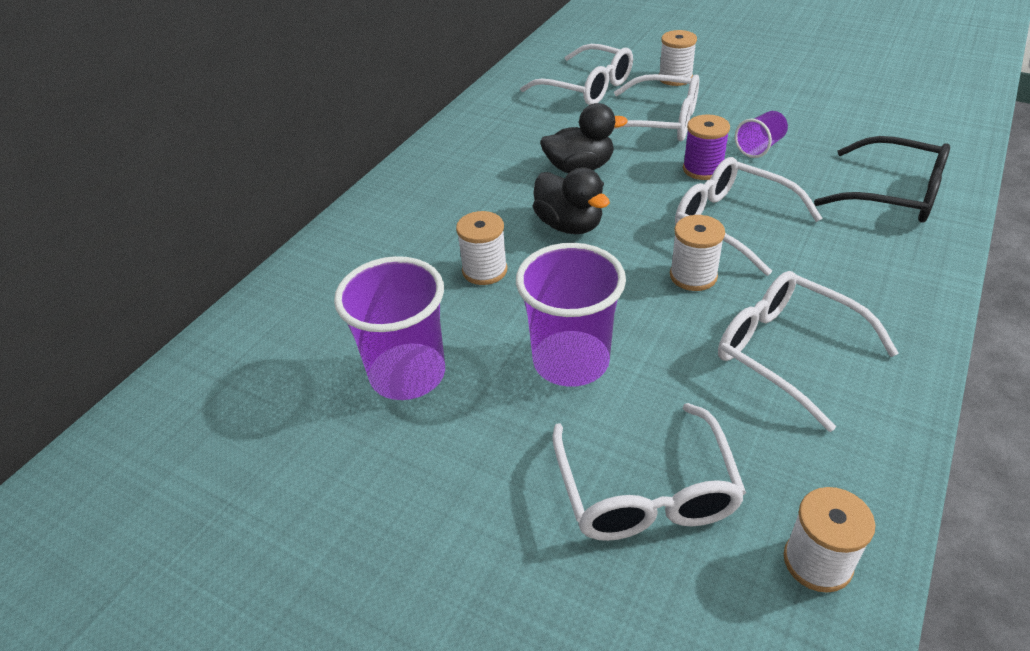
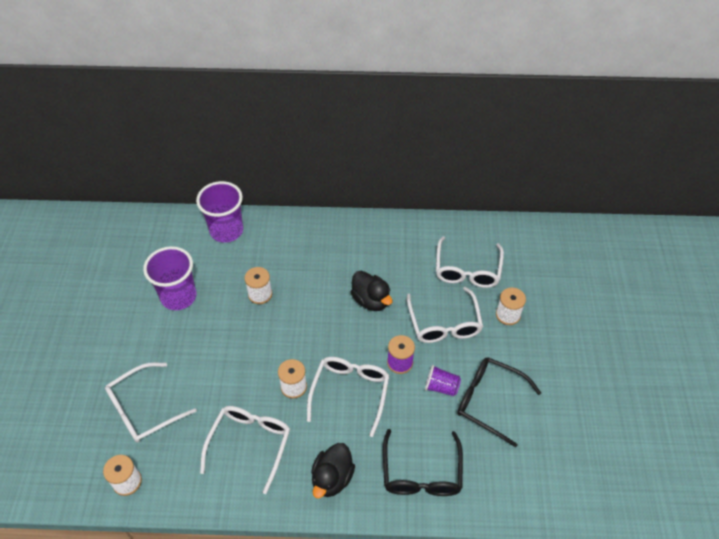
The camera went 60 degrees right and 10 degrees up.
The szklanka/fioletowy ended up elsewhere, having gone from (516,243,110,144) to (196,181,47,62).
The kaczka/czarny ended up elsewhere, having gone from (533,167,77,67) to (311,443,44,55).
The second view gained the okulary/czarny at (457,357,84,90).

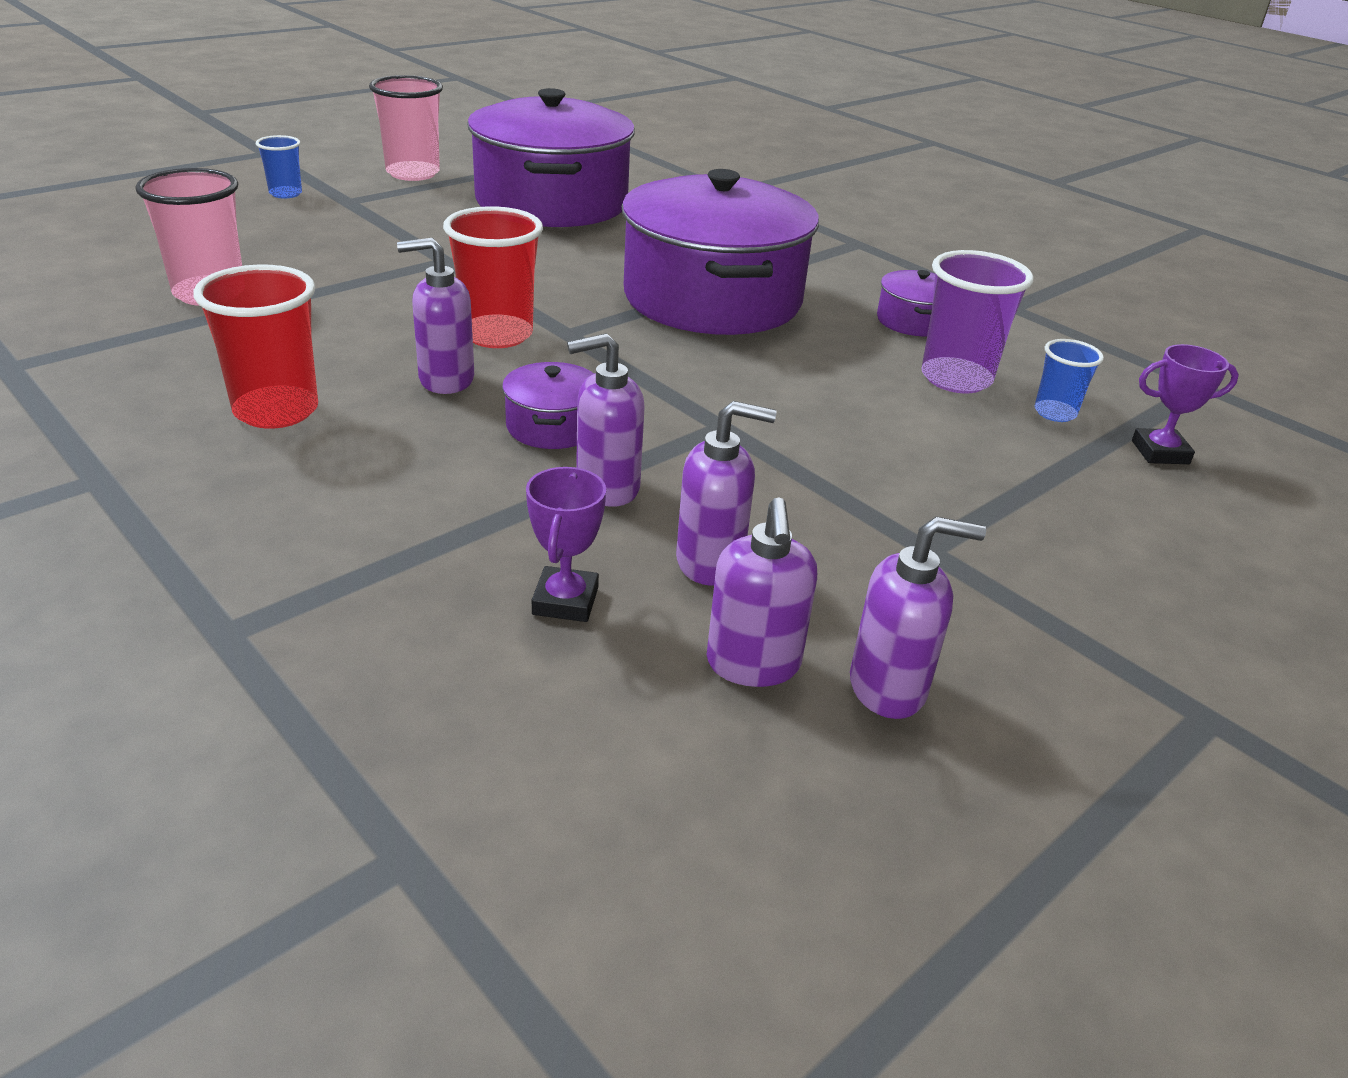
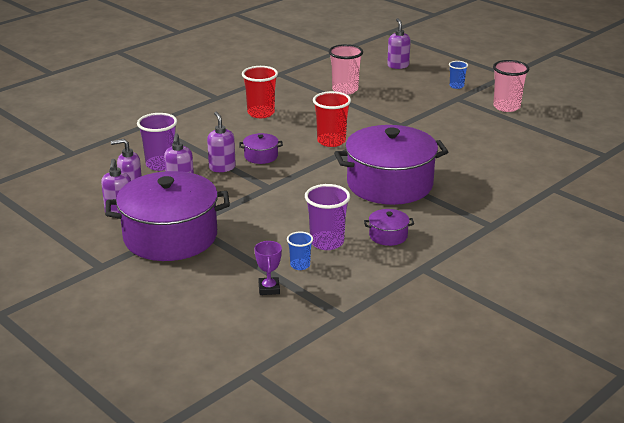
The camera went 90 degrees right and 5 degrees down.
The garnek/fioletowy ended up elsewhere, having gone from (467,88,168,139) to (105,171,125,90).
Where the puchar/fioletowy stood at (526,467,80,155), the szklanka/fioletowy came to stand at (137,113,40,58).
The dozownik mydła/fioletowy ended up elsewhere, having gone from (397,238,77,156) to (387,18,24,51).

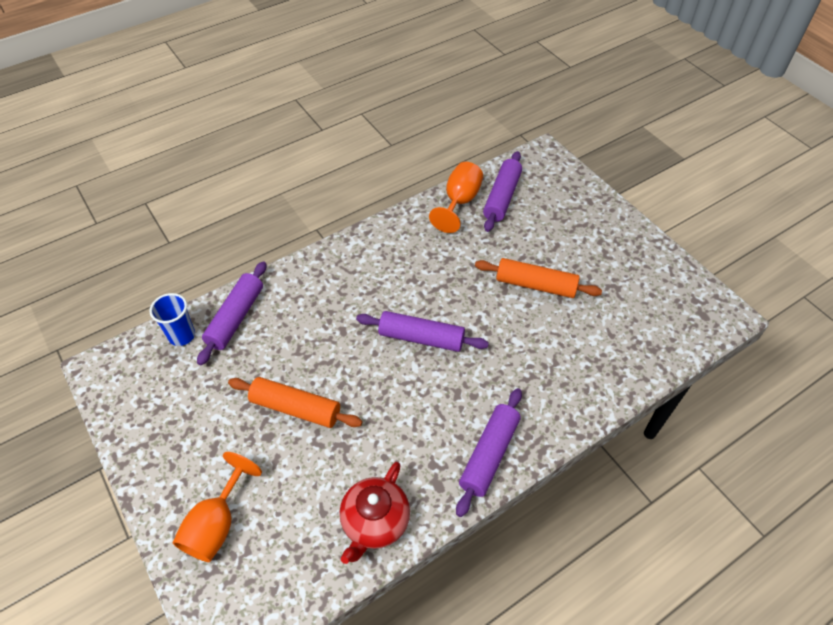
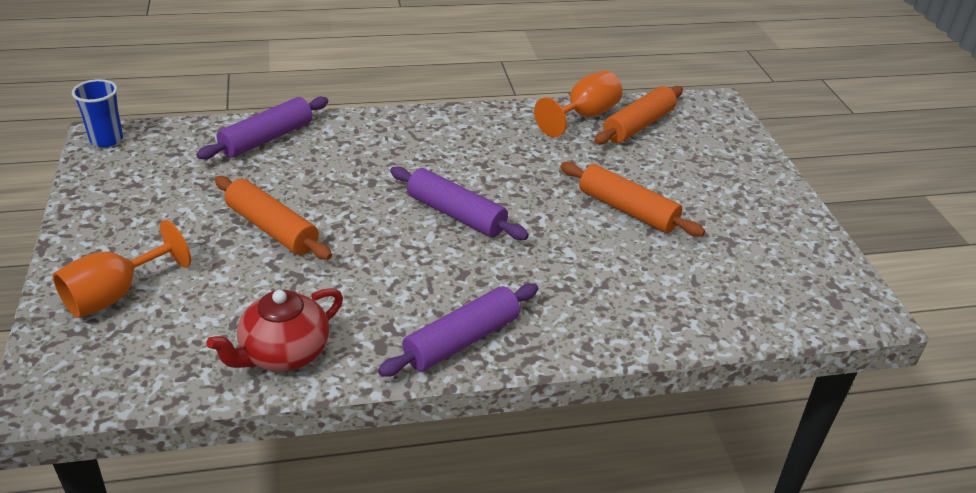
The camera went 20 degrees right and 15 degrees down.
The szklanka/niebieski ended up elsewhere, having gone from (149,293,46,53) to (72,79,51,68).
What was the wałek do ciasta/fioletowy at (483,151,39,81) turned into the wałek do ciasta/pomarańczowy at (594,86,89,59).

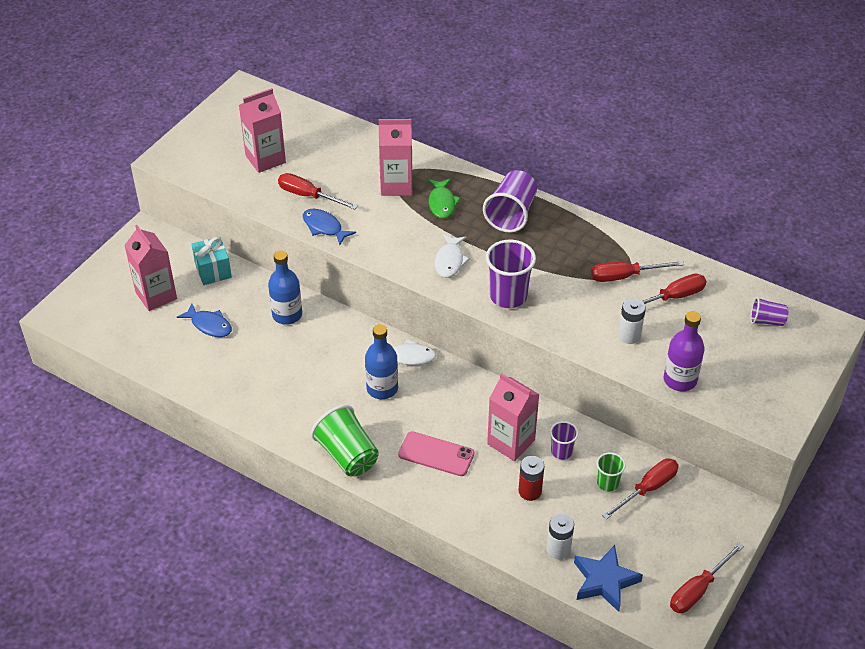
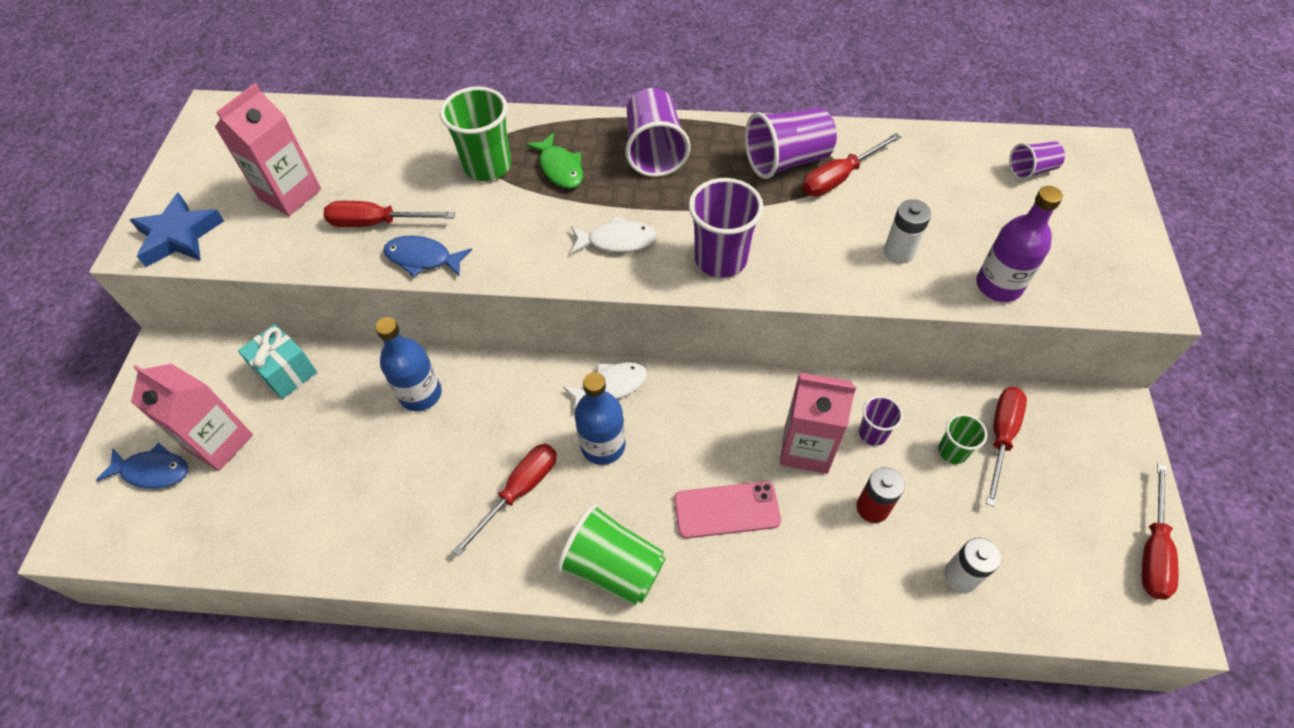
The camera went 25 degrees left and 10 degrees up.
The ryba/niebieski ended up elsewhere, having gone from (177,304,55,33) to (96,443,92,45).
The gwiazda/niebieski ended up elsewhere, having gone from (574,545,69,67) to (130,192,94,75).
Where the karton mleka/różowy stood at (379,119,33,77), the szklanka/zielony came to stand at (440,86,71,95).
The śrubokręt/czerwony ended up elsewhere, having gone from (621,274,85,36) to (452,444,105,113).
The ryba/biały at (435,234,35,44) ended up facing another way, 75 degrees counterclockwise from before.
The second view gained the szklanka/fioletowy at (745,108,92,71).

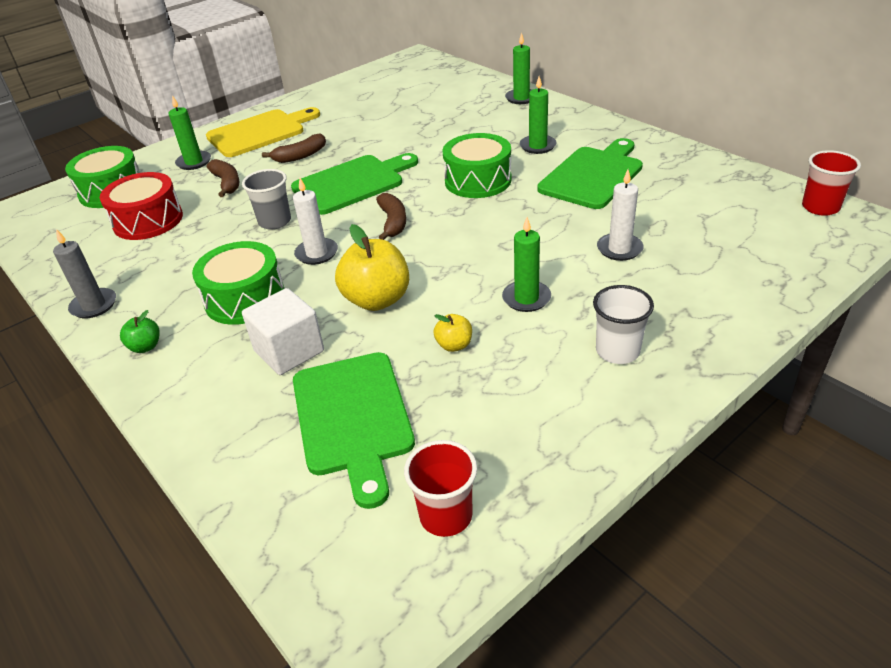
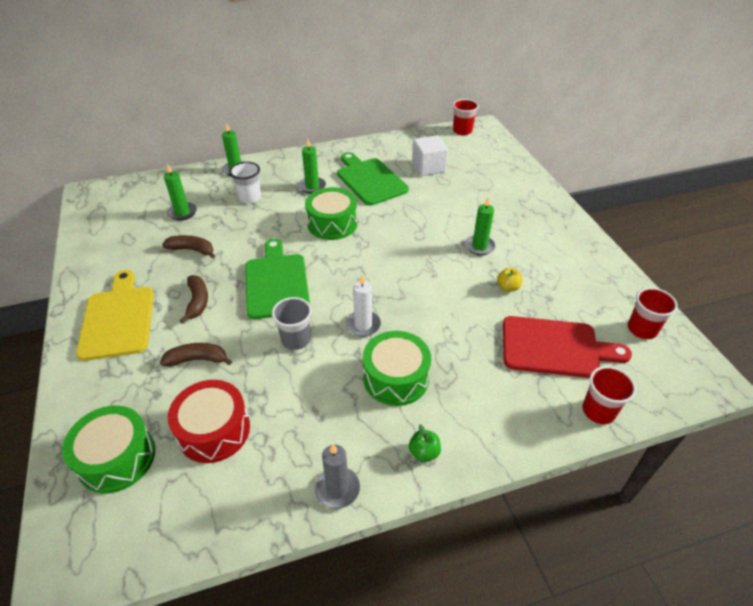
The camera went 70 degrees left and 5 degrees up.
The banan/brązowy ended up elsewhere, having gone from (376,193,30,47) to (162,235,53,23).
The świeca/zielony ended up elsewhere, having gone from (168,95,43,75) to (164,165,33,56).
The szklanka/biały ended up elsewhere, having gone from (593,285,61,79) to (229,162,32,41).
The sześcian/biały ended up elsewhere, having gone from (242,288,82,87) to (412,135,36,41).
What was the deska do krojenia/zielony at (293,352,122,157) turned into the deska do krojenia/czerwony at (503,316,129,62).
The second view gained the szklanka/czerwony at (583,366,53,58).
The second view lost the jabłko/żółty at (335,224,74,87).
The second view lost the świeca/biały at (597,170,47,91).

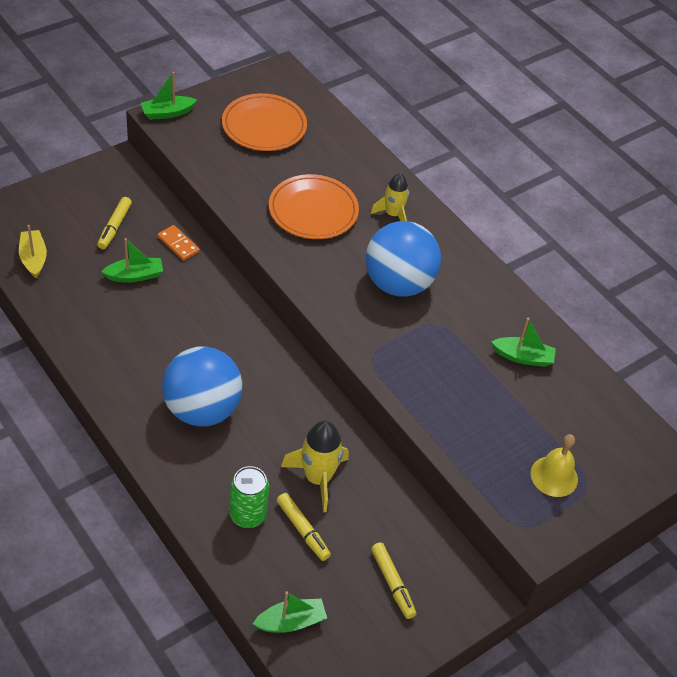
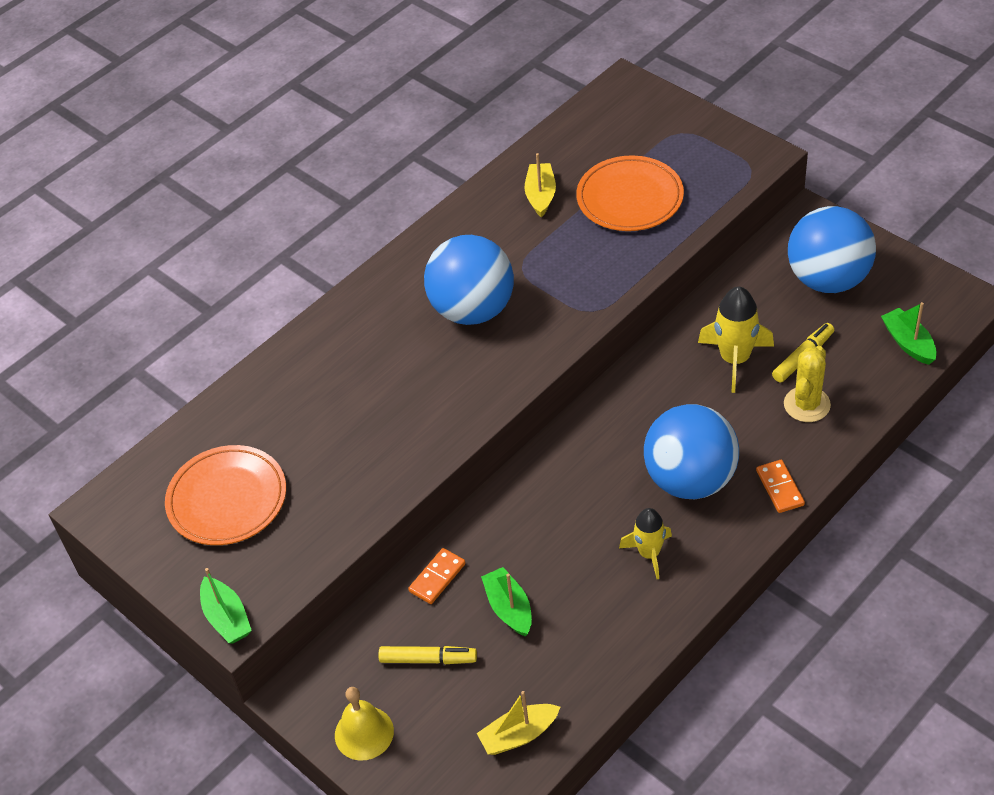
The camera went 90 degrees left and 0 degrees up.
The dzwonek/żółty ended up elsewhere, having gone from (531,434,47,63) to (335,687,59,74).
What was the łódka/zielony at (491,318,65,49) turned into the łódka/żółty at (524,153,32,64).
The talerz/pomarańczowy ended up elsewhere, having gone from (269,174,90,65) to (576,155,108,76).
The rakieta/żółty ended up elsewhere, having gone from (371,173,38,48) to (619,508,53,71).
The second view gained the kostka domina/pomarańczowy at (756,460,49,53).
Where the puszka/zielony stood at (229,466,40,62), the kaktus/żółty came to stand at (784,346,47,76).
Where the flamaster/żółty stood at (371,542,45,77), the piłka/niebieski came to stand at (788,206,88,87).

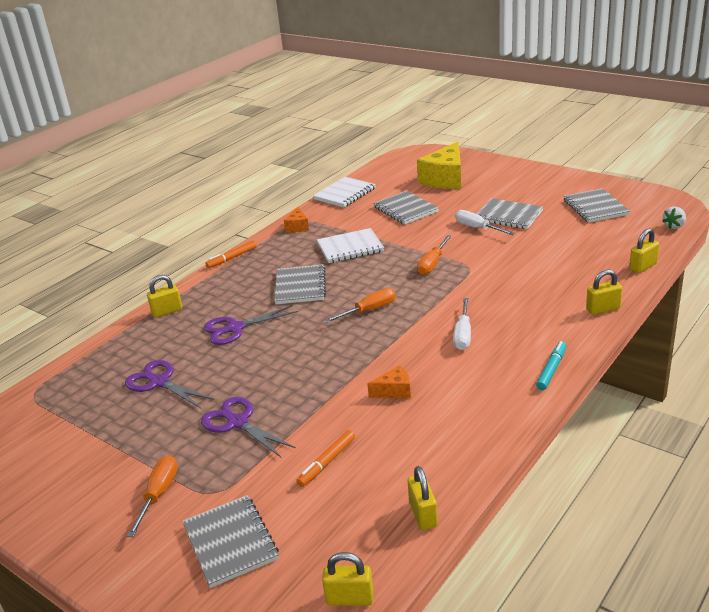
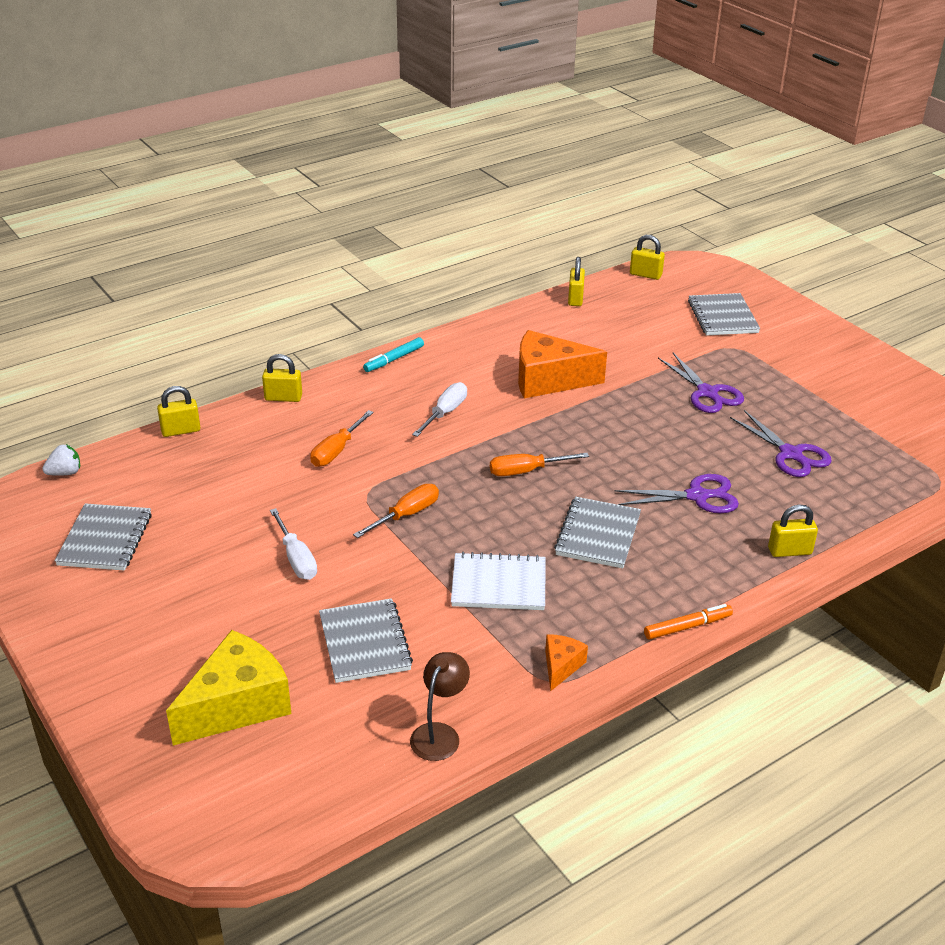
The camera went 165 degrees left and 5 degrees up.
The śrubokręt/pomarańczowy ended up elsewhere, having gone from (127,455,51,82) to (310,410,64,57).
Where the zeszyt/biały stood at (313,177,63,30), the lampka/brązowy came to stand at (410,652,60,109).
The size of the ser/pomarańczowy at (367,365,44,33) changed by a factor of 2.06.
The second view lost the flamaster/pomarańczowy at (297,430,58,57).
The second view lost the zeszyt/szary at (477,198,66,31).

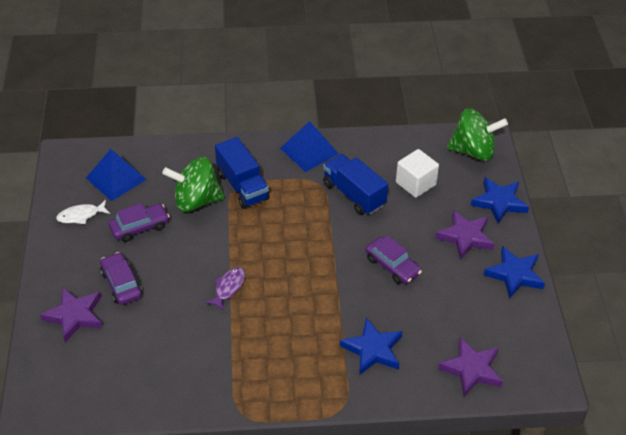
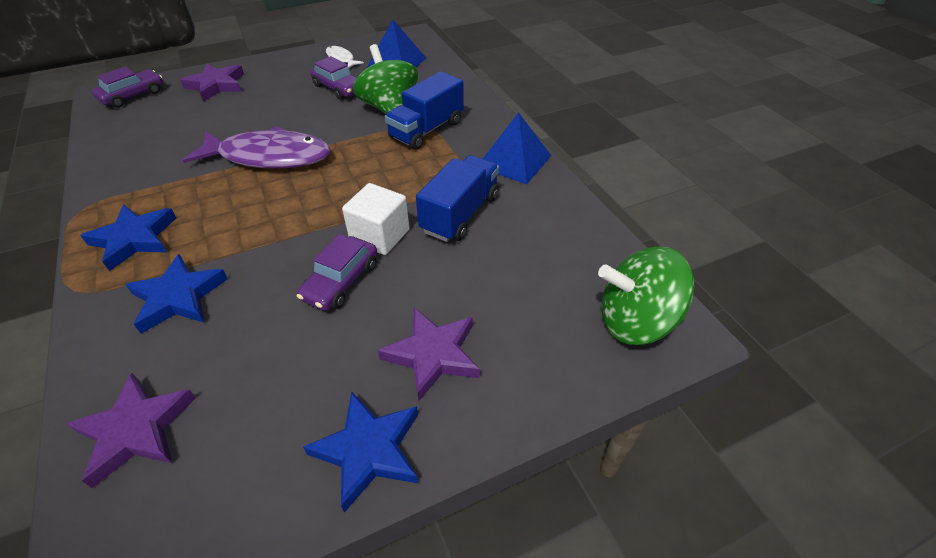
The camera went 70 degrees right and 0 degrees up.
The gwiazda/niebieski ended up elsewhere, having gone from (471,177,58,47) to (80,205,96,66).
The samochód/fioletowy ended up elsewhere, having gone from (100,252,42,53) to (92,67,71,41).
The size of the ryba/fioletowy at (206,267,39,43) changed by a factor of 2.17.
The sześcian/biały ended up elsewhere, having gone from (396,149,43,49) to (342,183,68,72).
The bączek/zielony at (447,109,61,52) ended up facing another way, 105 degrees clockwise from before.

